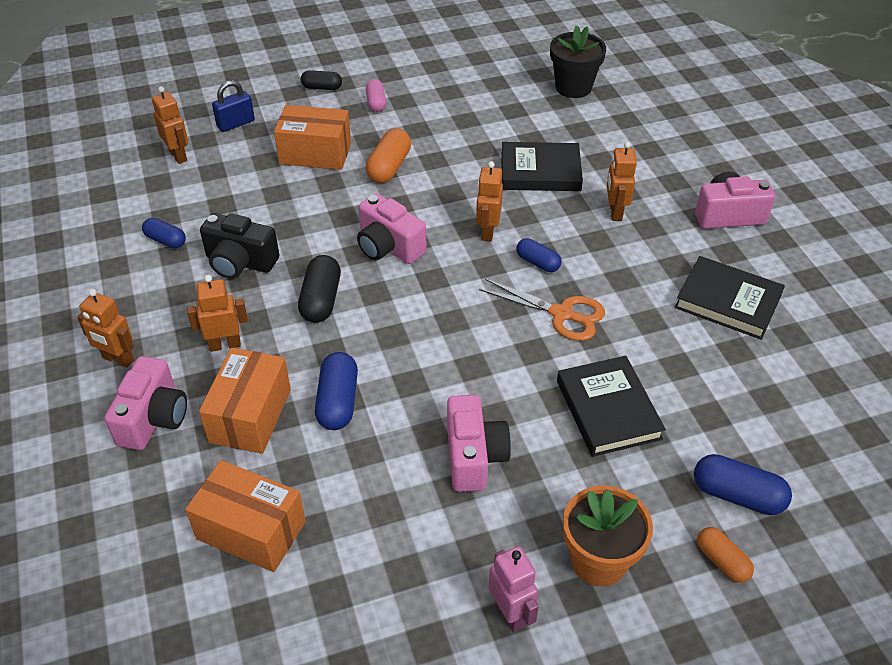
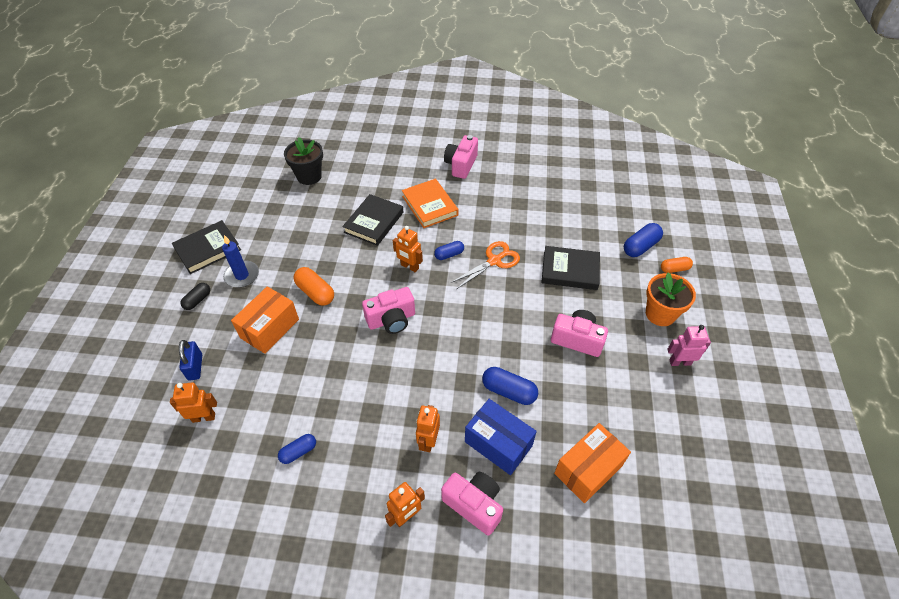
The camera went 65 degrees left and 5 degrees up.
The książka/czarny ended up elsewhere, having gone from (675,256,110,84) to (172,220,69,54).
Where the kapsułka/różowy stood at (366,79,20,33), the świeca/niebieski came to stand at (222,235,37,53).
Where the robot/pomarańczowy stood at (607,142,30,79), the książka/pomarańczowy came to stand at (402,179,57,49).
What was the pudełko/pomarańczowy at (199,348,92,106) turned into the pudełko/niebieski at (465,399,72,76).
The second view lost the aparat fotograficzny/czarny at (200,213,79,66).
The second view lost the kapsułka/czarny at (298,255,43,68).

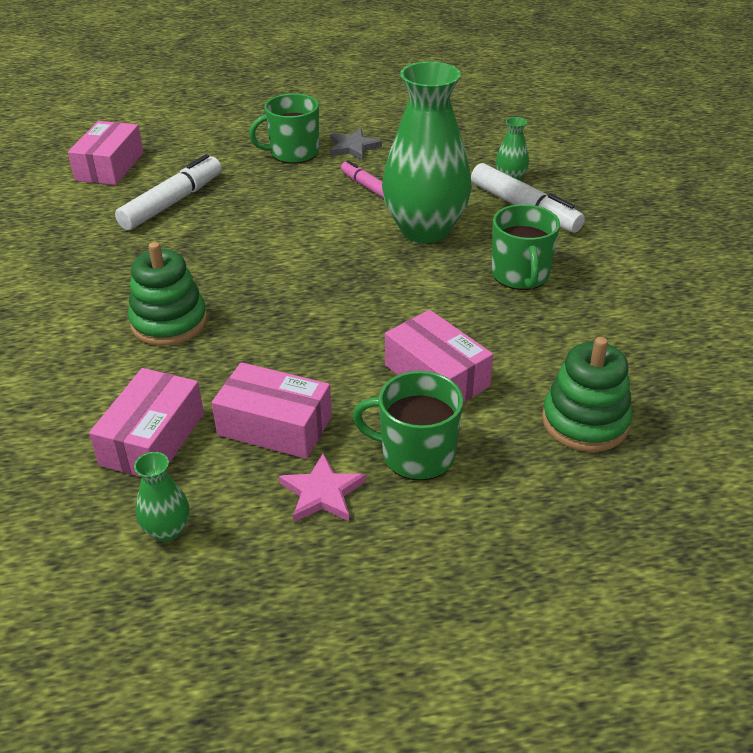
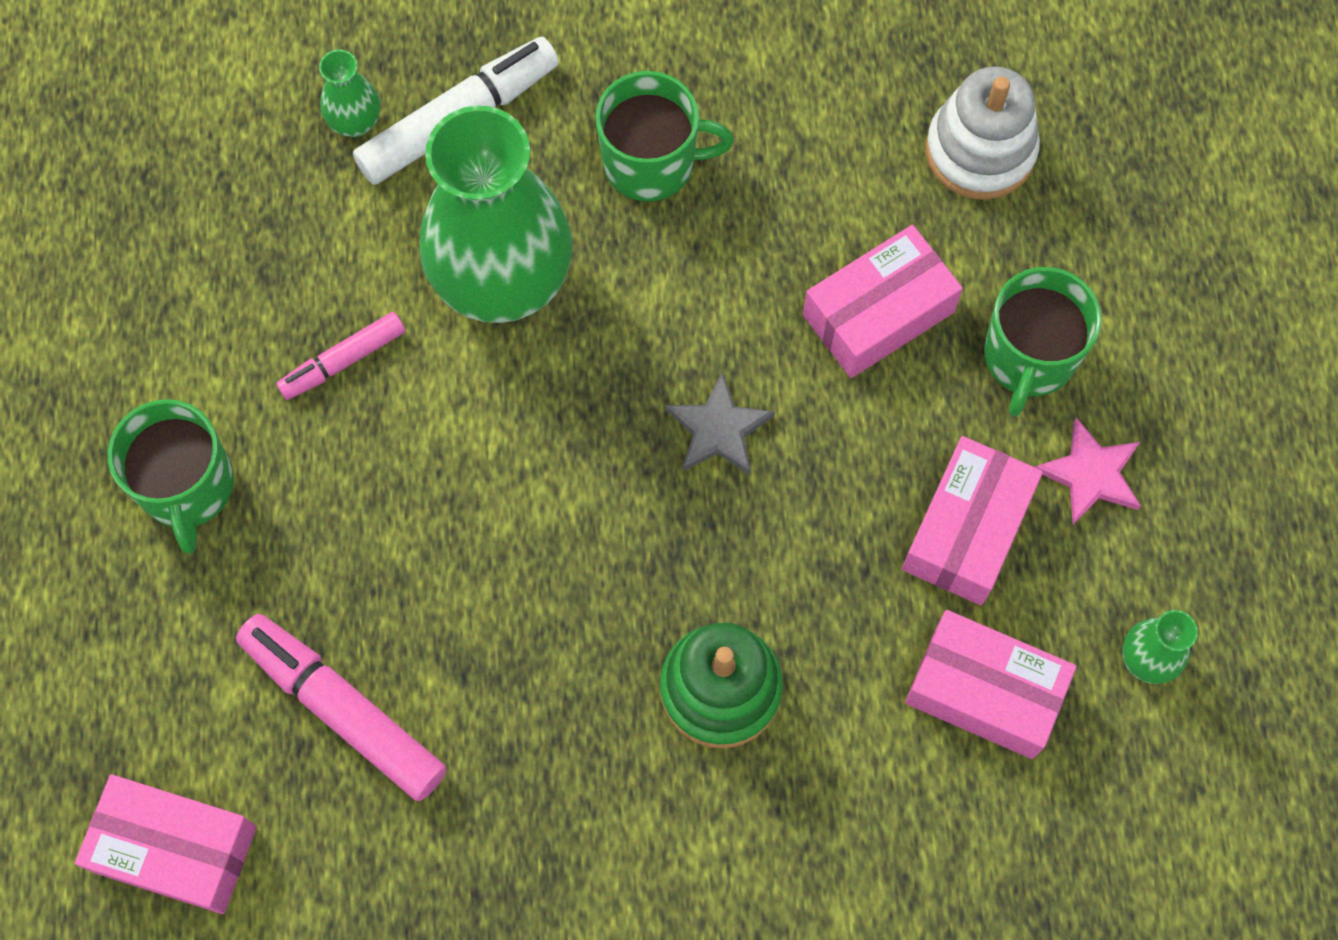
The camera went 85 degrees left and 30 degrees up.
What was the flamaster/biały at (115,154,107,76) turned into the flamaster/różowy at (236,614,210,187).
The gwiazda/szary ended up elsewhere, having gone from (330,129,52,32) to (666,372,109,103).
What was the zabawka nakładanka/zielony at (542,337,90,115) turned into the zabawka nakładanka/biały at (926,66,114,134).

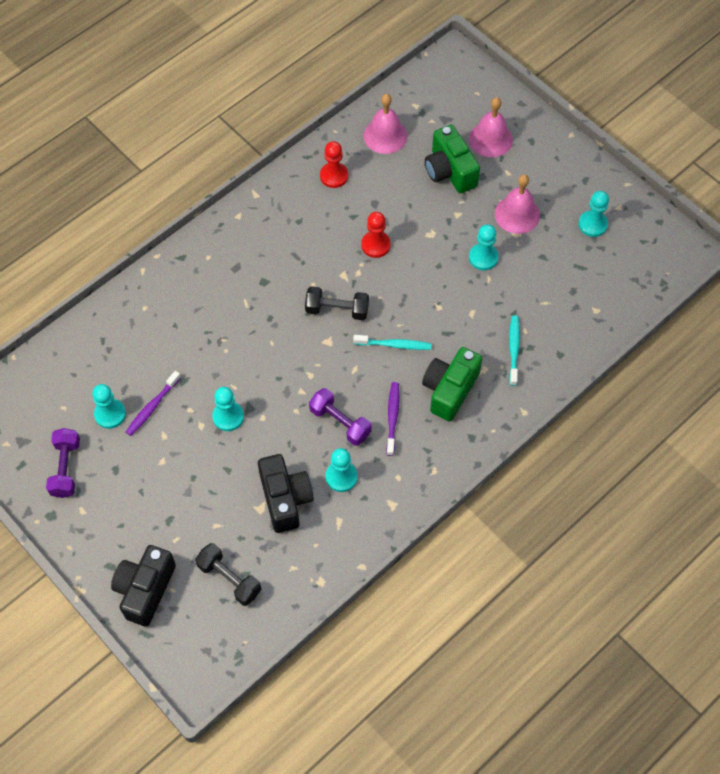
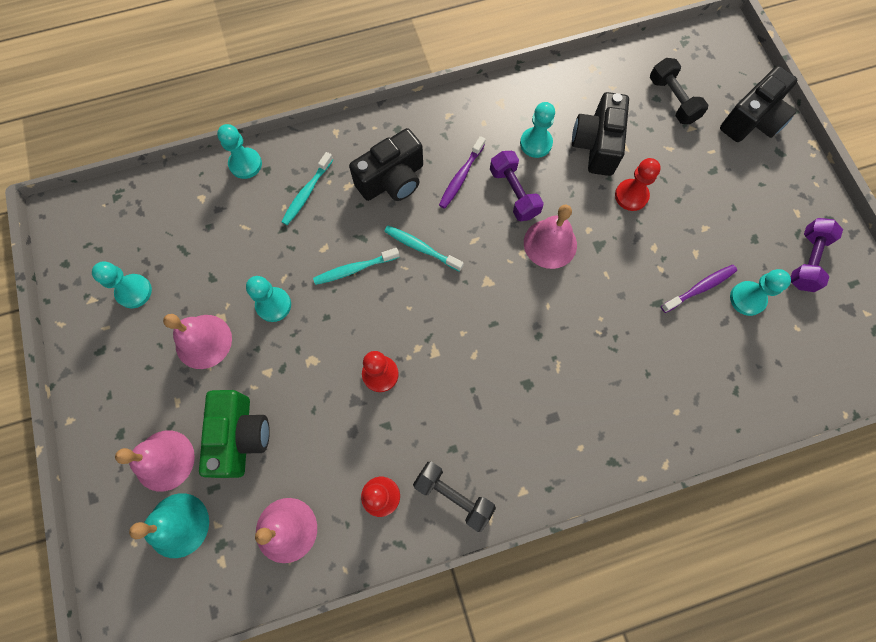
The camera went 155 degrees left and 10 degrees up.
The second view gained the dzwonek/turkusowy at (129,493,80,65).
The pionek/turkusowy ended up elsewhere, having gone from (212,387,32,44) to (217,124,45,55).
The second view gained the szczoteczka do zębów/turkusowy at (313,248,86,37).
What was the aparat fotograficzny/zielony at (422,347,60,75) turned into the aparat fotograficzny/czarny at (349,128,74,73).
The hantel/czarny ended up elsewhere, having gone from (305,286,64,34) to (413,462,83,70).
The second view gained the dzwonek/różowy at (524,205,53,64).
The second view gained the pionek/czerwony at (615,158,46,53).

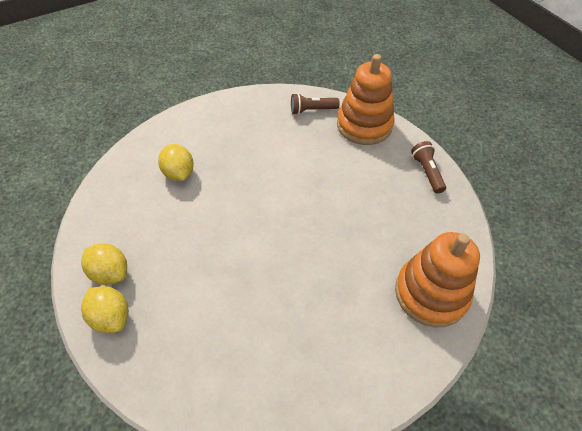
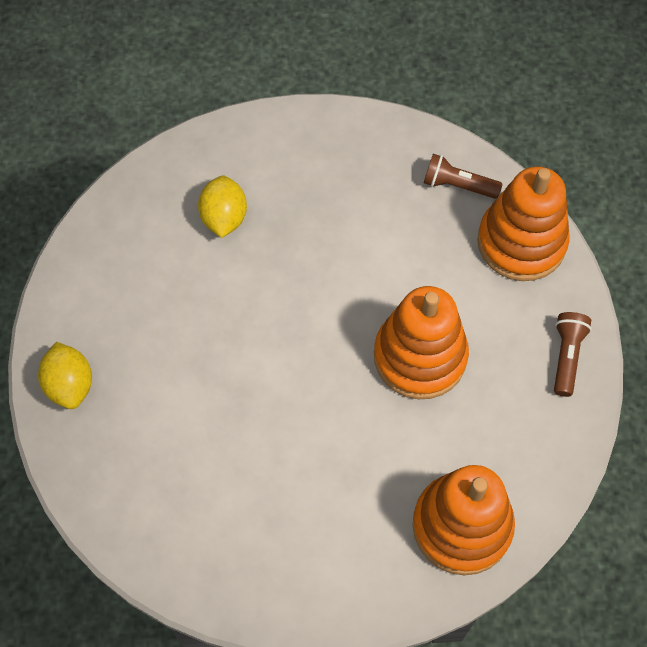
The camera went 25 degrees right and 10 degrees up.
The second view gained the zabawka nakładanka/pomarańczowy at (374,286,95,113).
The second view lost the cytryna/żółty at (81,243,46,42).

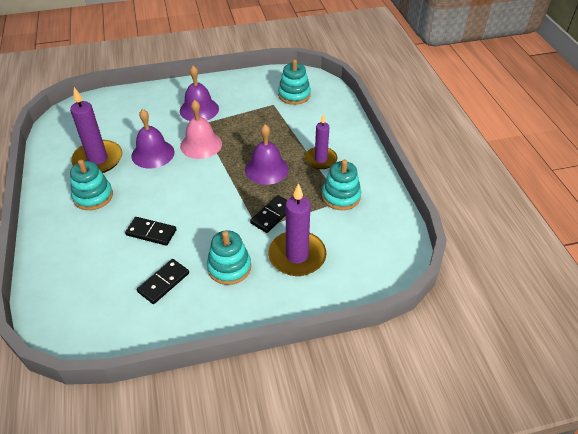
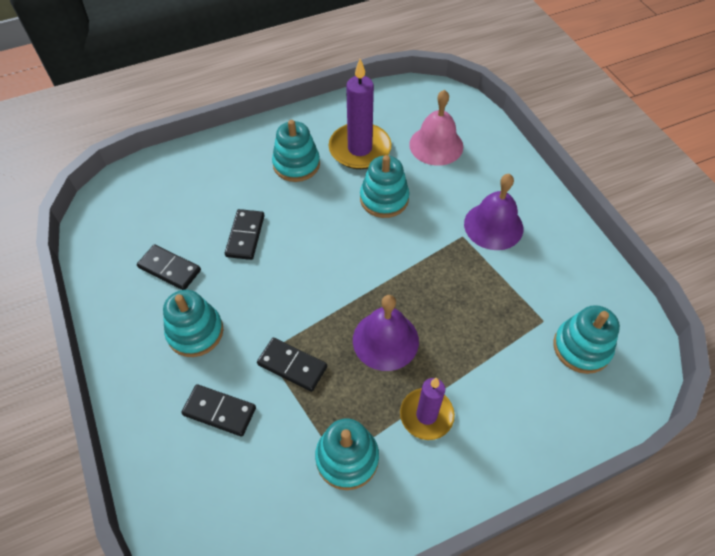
The camera went 80 degrees right and 10 degrees up.
Where the świeca/fioletowy stood at (268,183,58,93), the kostka domina/czarny came to stand at (181,384,75,53).
Where the dzwonek/fioletowy stood at (131,109,43,60), the zabawka nakładanka/turkusowy came to stand at (360,155,49,63).
The dzwonek/różowy ended up elsewhere, having gone from (180,100,42,59) to (409,90,54,76).

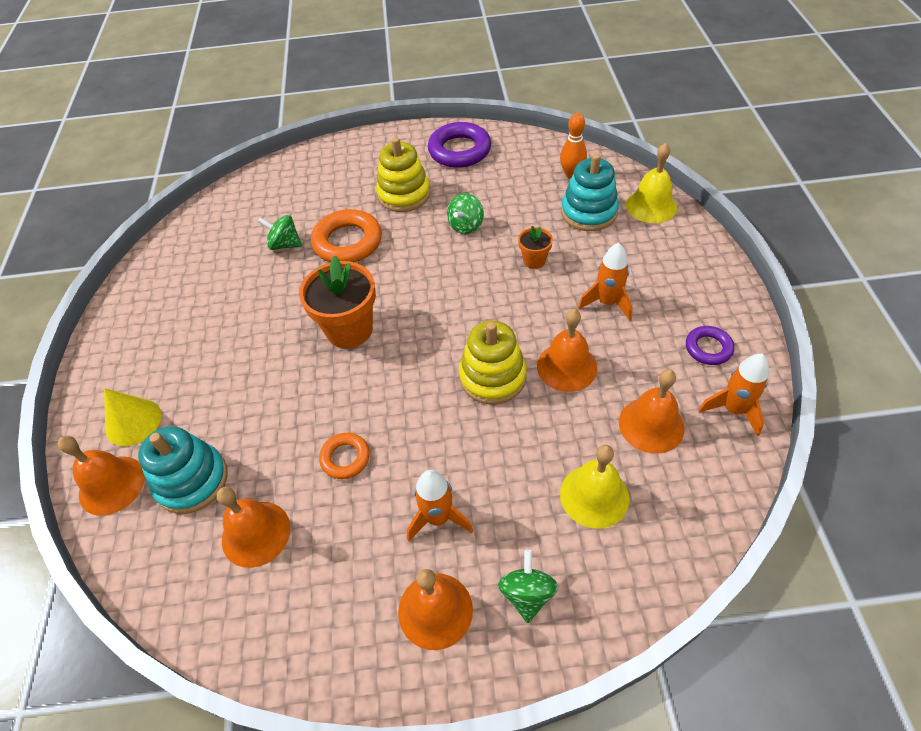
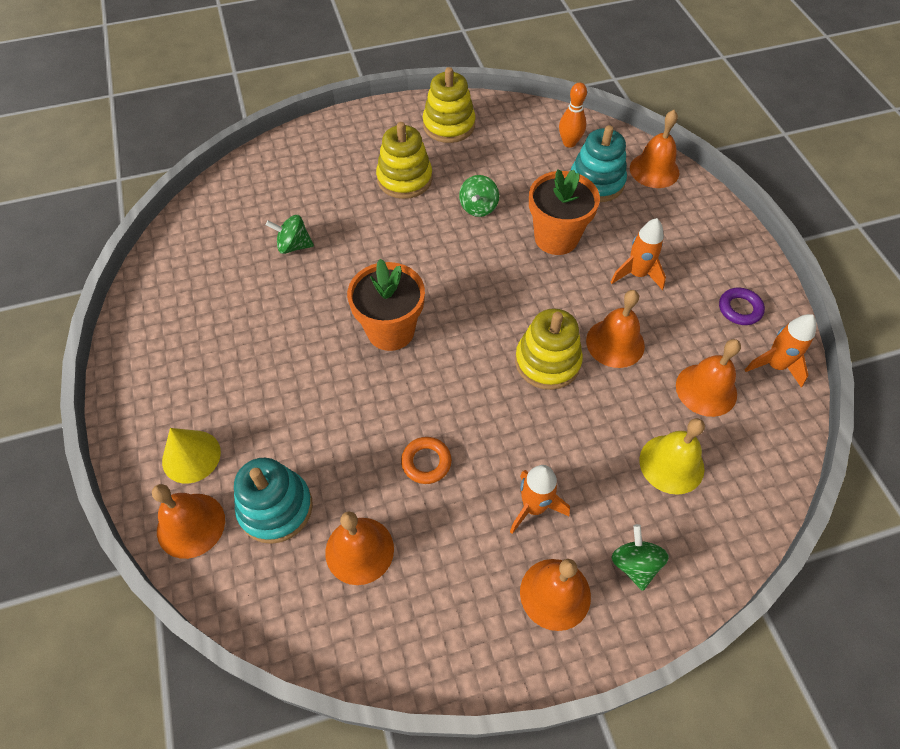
The camera went 15 degrees left and 5 degrees up.
Where the pierścień/fioletowy stood at (428,122,63,46), the zabawka nakładanka/żółty came to stand at (423,67,53,76).
The size of the doniczka/pomarańczowy at (518,226,35,43) changed by a factor of 1.97.
What was the dzwonek/żółty at (626,143,51,80) turned into the dzwonek/pomarańczowy at (630,110,49,78).
The second view lost the pierścień/pomarańczowy at (311,209,71,53).

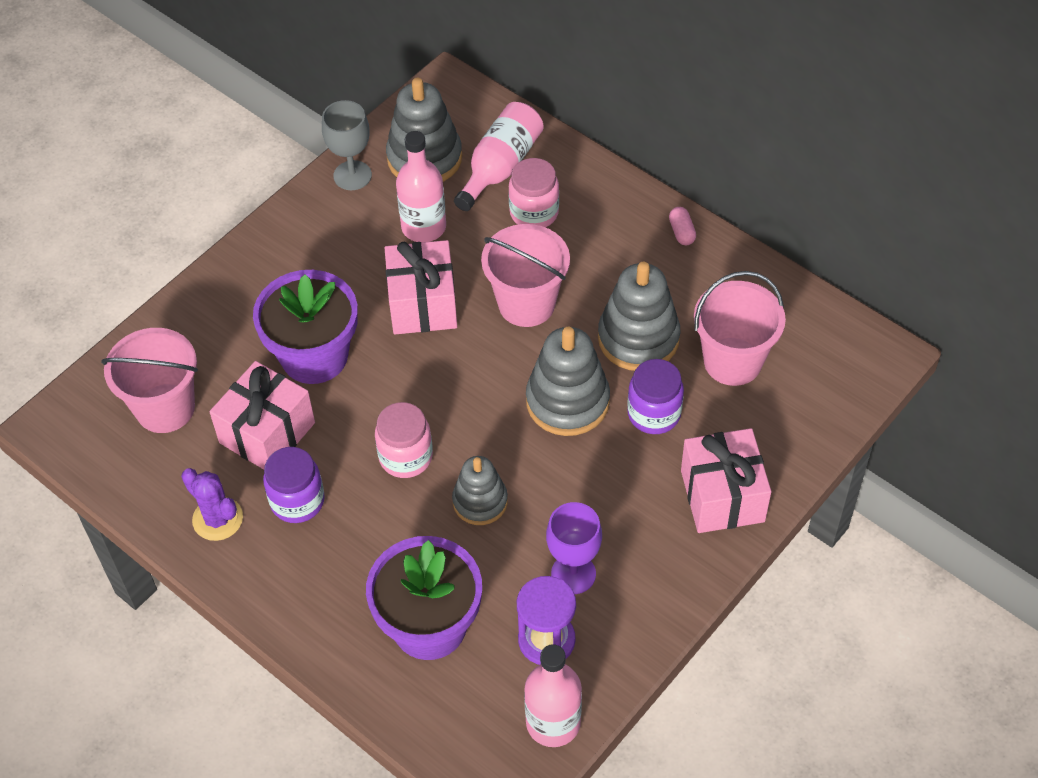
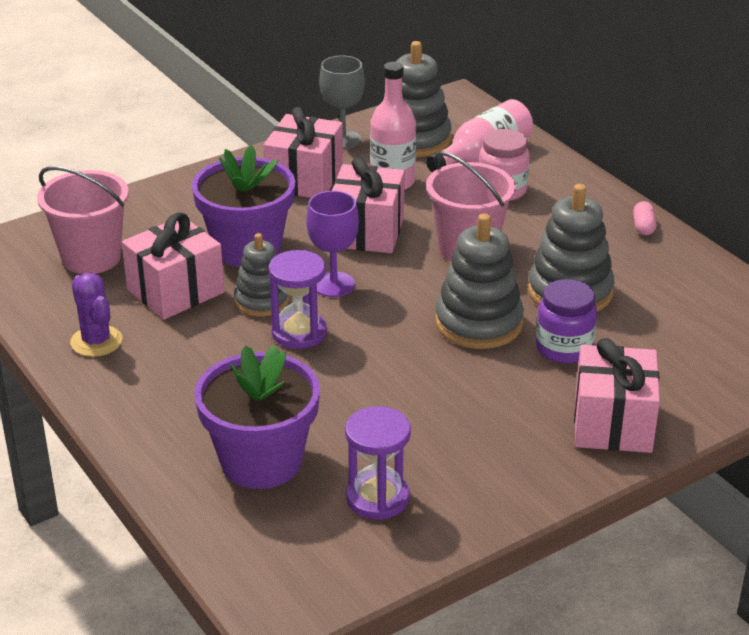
The camera went 15 degrees right and 20 degrees down.
The zabawka nakładanka/szary ended up elsewhere, having gone from (452,456,56,69) to (234,233,55,84).
The second view gained the prezent/różowy at (263,107,80,91).
Where the słoik/różowy stood at (375,402,58,76), the klepsydra/fioletowy came to stand at (268,250,59,99).
The kielich/fioletowy ended up elsewhere, having gone from (546,502,56,92) to (306,191,53,106).
The second view lost the słoik/fioletowy at (263,447,62,76).
The second view lost the butelka/różowy at (524,644,58,103).
The second view lost the wiadro/różowy at (694,271,92,115).

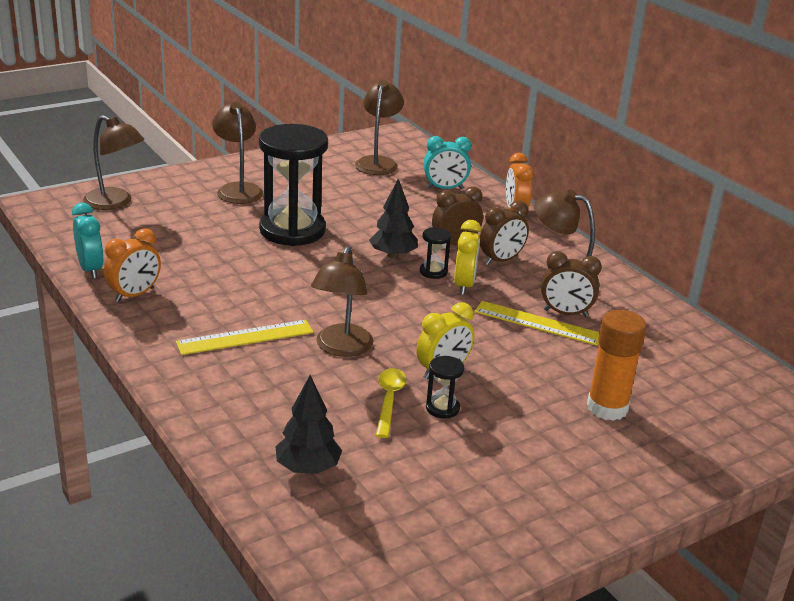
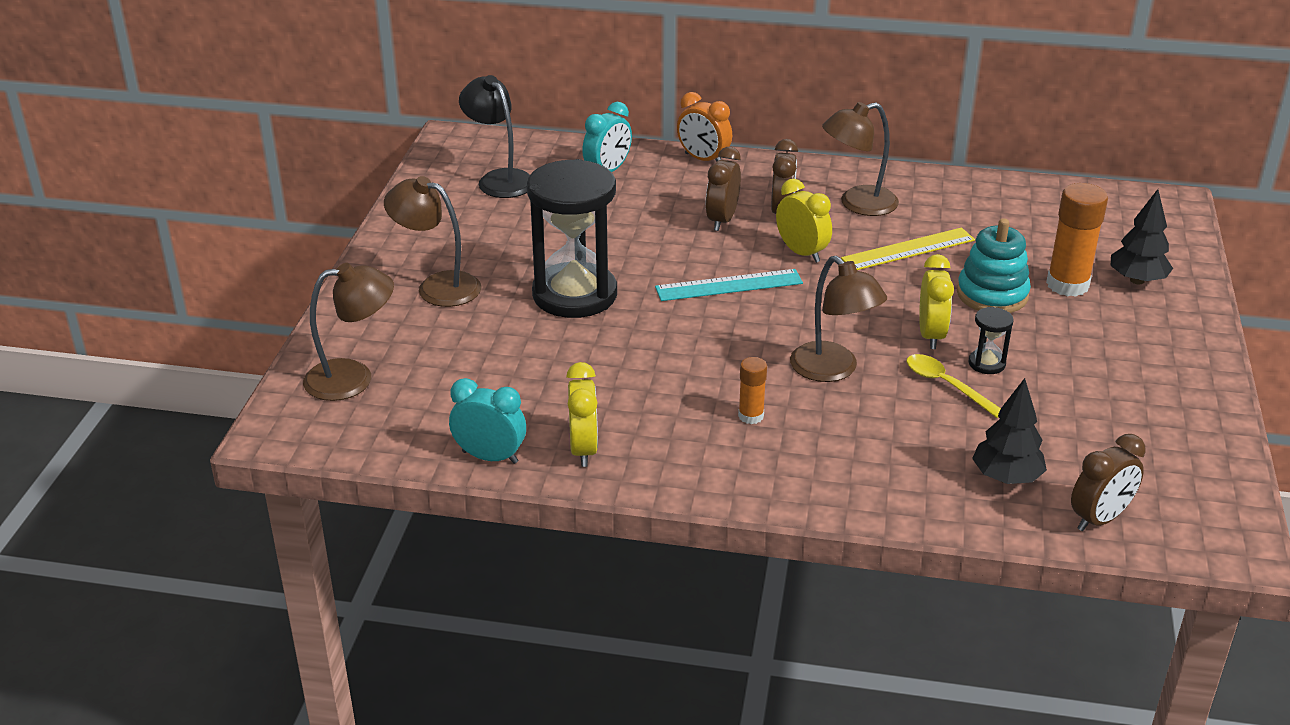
The camera went 45 degrees left and 5 degrees up.
What was the lampka/brązowy at (355,80,49,95) turned into the lampka/czarny at (459,75,71,123).
What was the budzik/pomarańczowy at (104,228,57,74) turned into the budzik/żółty at (566,362,32,105).
The second view gained the linijka/turkusowy at (655,269,148,32).
Where the linijka/żółty stood at (176,320,137,35), the klej w sztyfcie/pomarańczowy came to stand at (738,357,29,67).
The second view gained the zabawka nakładanka/turkusowy at (957,218,74,95).
The budzik/brązowy ended up elsewhere, having gone from (541,251,61,66) to (1071,434,75,97).
The drzewko/czarny ended up elsewhere, having gone from (369,179,49,80) to (1111,189,62,95).
The second view lost the klepsydra/czarny at (420,227,31,52).

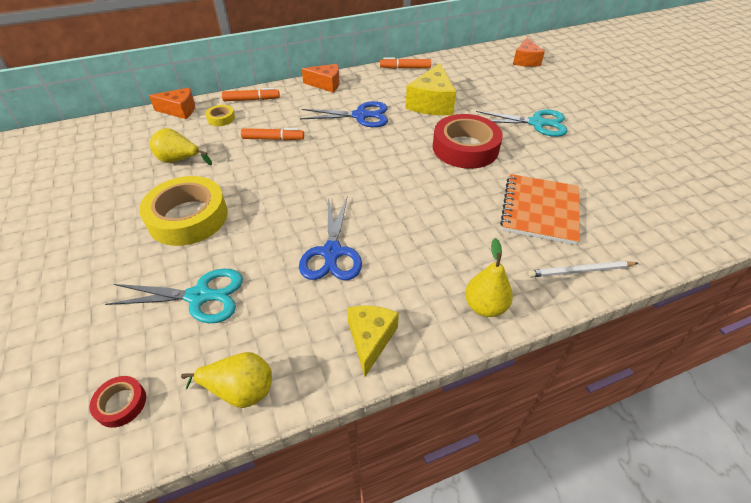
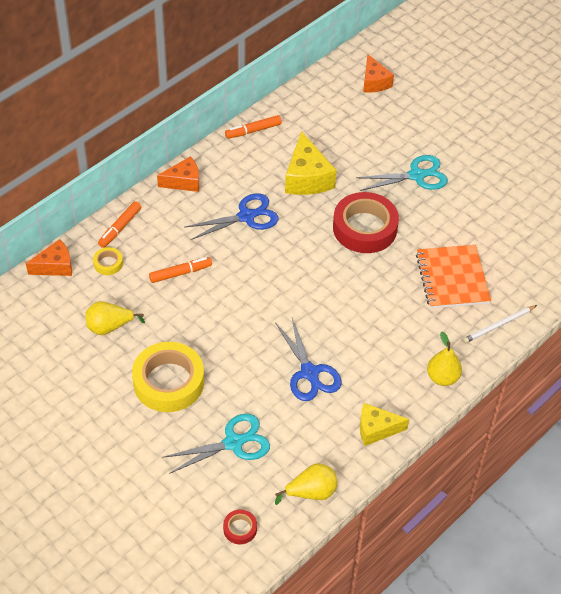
The camera went 25 degrees left and 5 degrees up.
The flamaster/pomarańczowy at (222,88,58,13) ended up facing another way, 150 degrees clockwise from before.
The ser/żółty at (347,305,52,72) ended up facing another way, 75 degrees counterclockwise from before.

